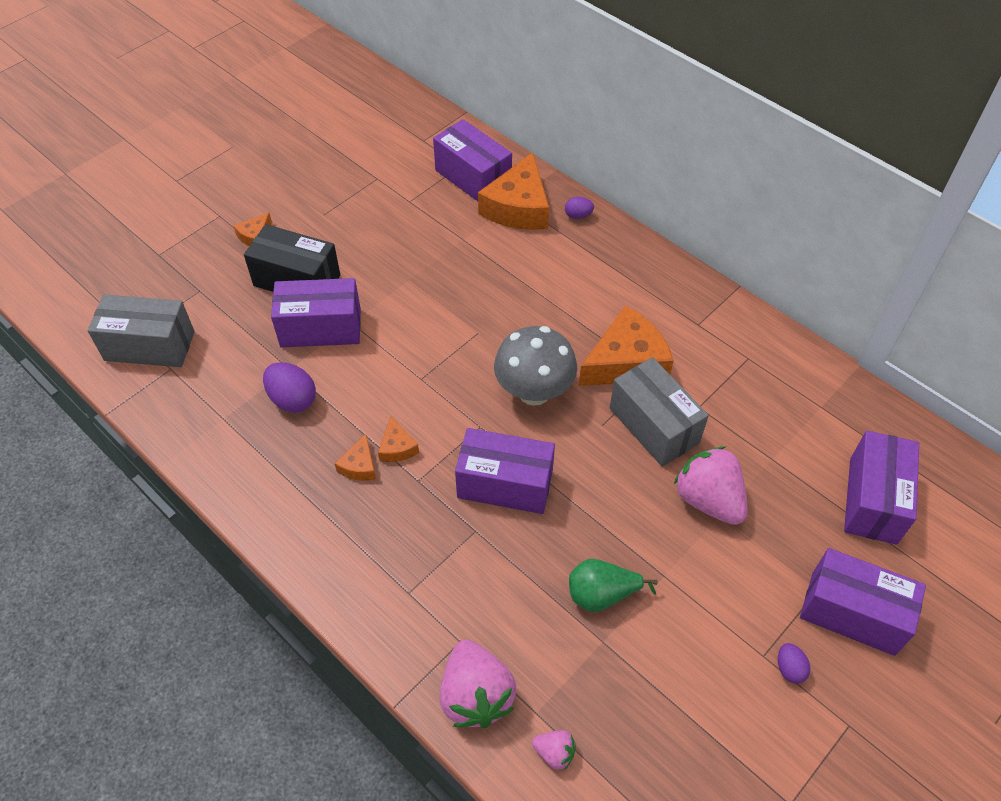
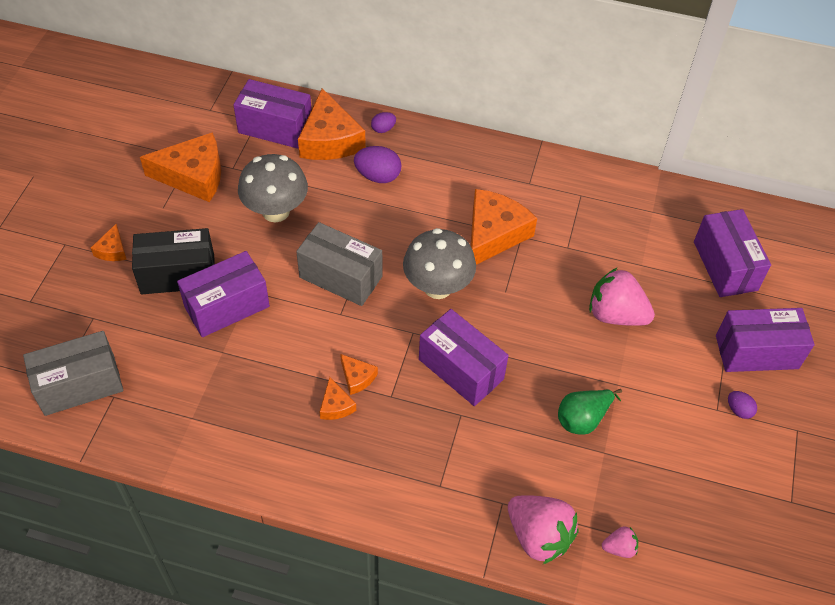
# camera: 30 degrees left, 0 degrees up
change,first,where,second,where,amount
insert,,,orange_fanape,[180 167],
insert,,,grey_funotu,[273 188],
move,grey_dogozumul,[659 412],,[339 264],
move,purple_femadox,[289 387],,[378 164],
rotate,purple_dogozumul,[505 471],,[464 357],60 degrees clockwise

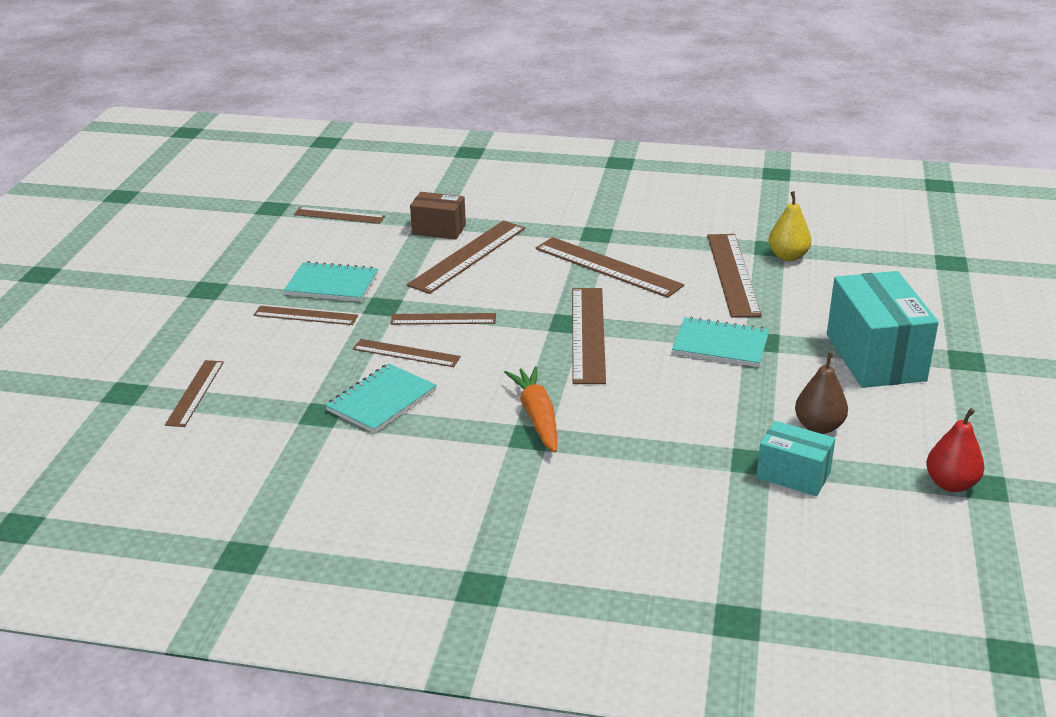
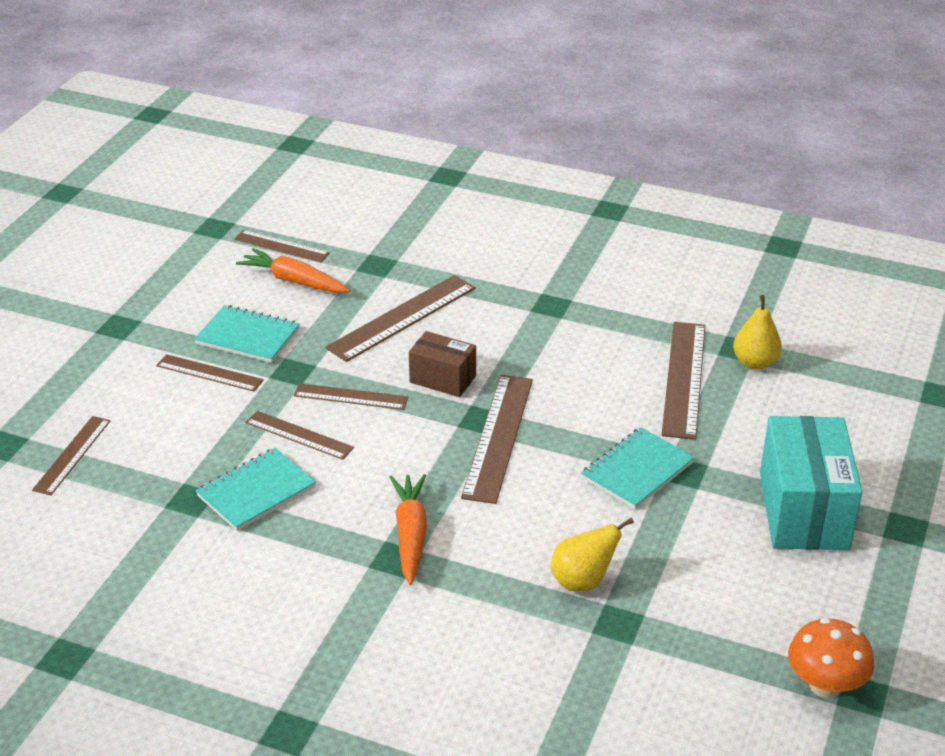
# camera: 10 degrees right, 5 degrees up
change,first,where,second,where,amount
insert,,,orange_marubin,[293 270],
move,brown_dogozumul,[438 216],,[442 364],
insert,,,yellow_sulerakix,[592 555],
rotate,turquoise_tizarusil,[720 341],,[638 468],75 degrees counterclockwise
replace,red_sulerakix,[955 450],orange_funotu,[831 658],
delete,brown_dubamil,[609 267],,,
delete,turquoise_dogozumul,[795 458],,,
delete,brown_sulerakix,[821 393],,,

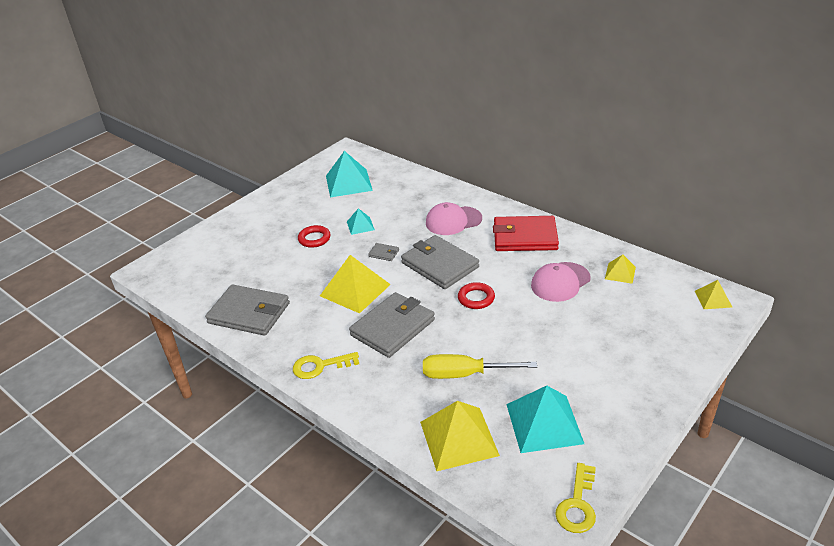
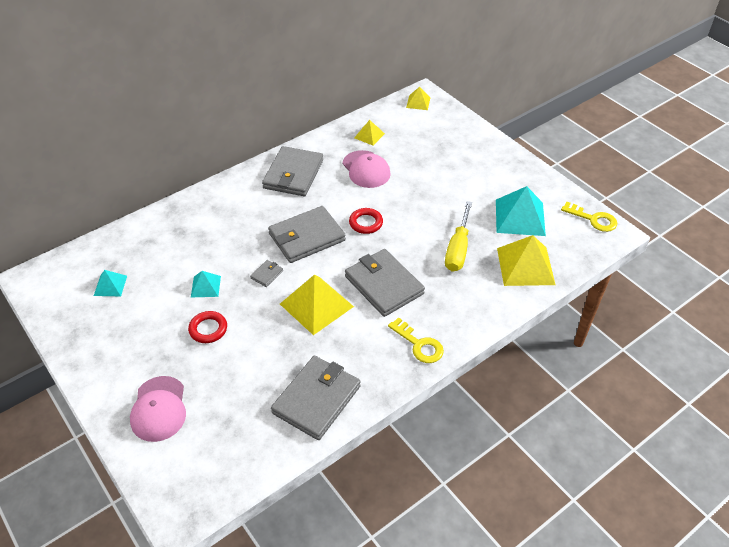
# camera: 80 degrees left, 10 degrees up
change,first,where,second,where,amount
resize,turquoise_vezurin,[349 174],,[110 283],x0.53
move,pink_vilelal,[454 218],,[158 409],
recolor,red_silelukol,[526 233],grey_silelukol,[292 171],
rotate,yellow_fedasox,[326 365],,[416 340],45 degrees counterclockwise

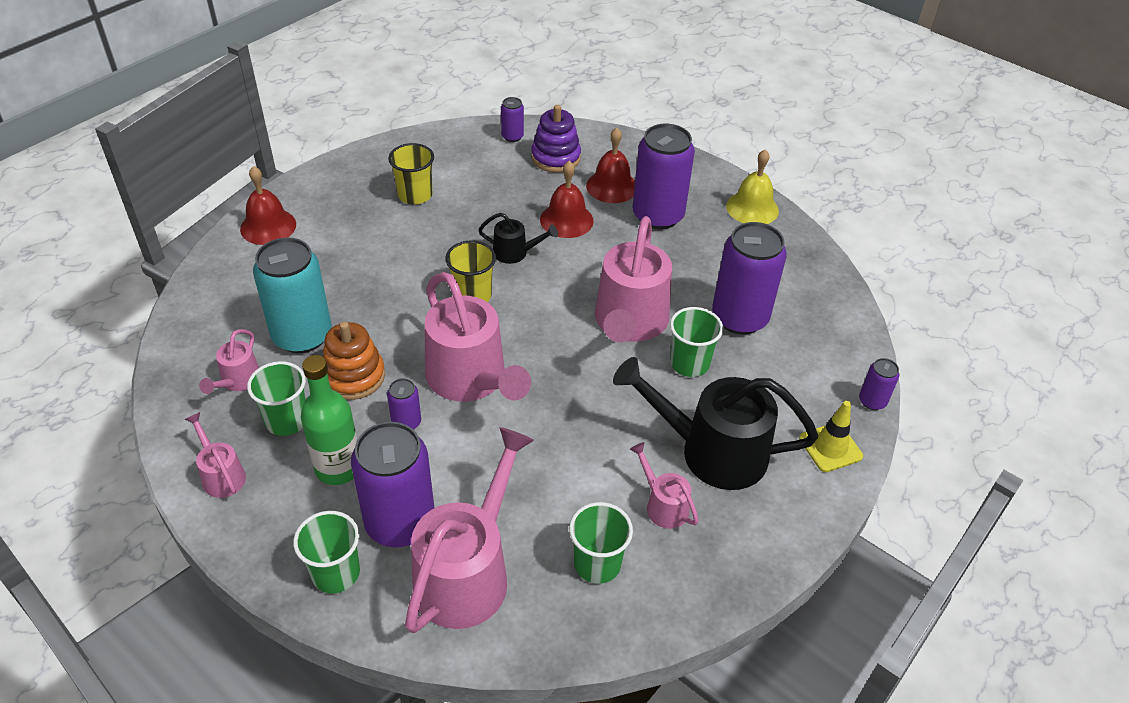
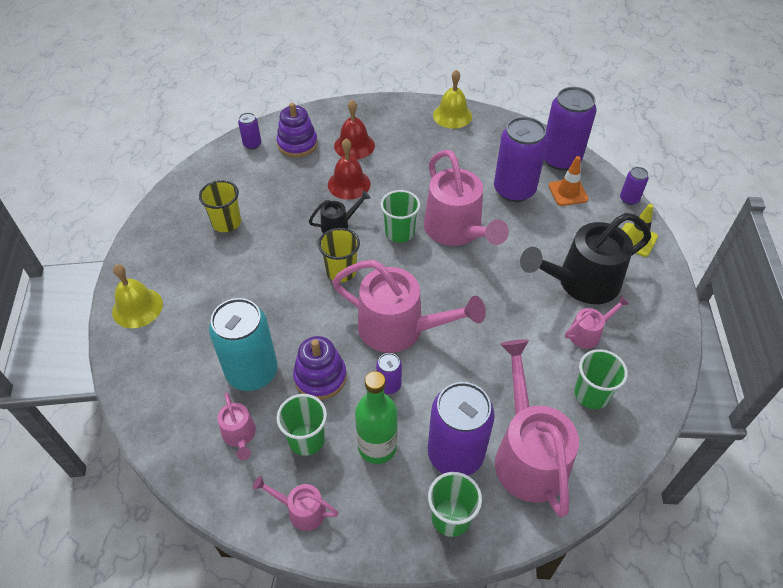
# camera: 35 degrees left, 5 degrees up
change,first,where,second,where,amount
recolor,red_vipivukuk,[268 205],yellow_vipivukuk,[137 296],
recolor,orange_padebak,[354 361],purple_padebak,[320 368],
move,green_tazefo,[696 342],,[400 216],
move,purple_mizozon,[663 176],,[570 129],
insert,,,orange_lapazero,[569 181],
rotate,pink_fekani,[664 485],,[597 322],135 degrees clockwise

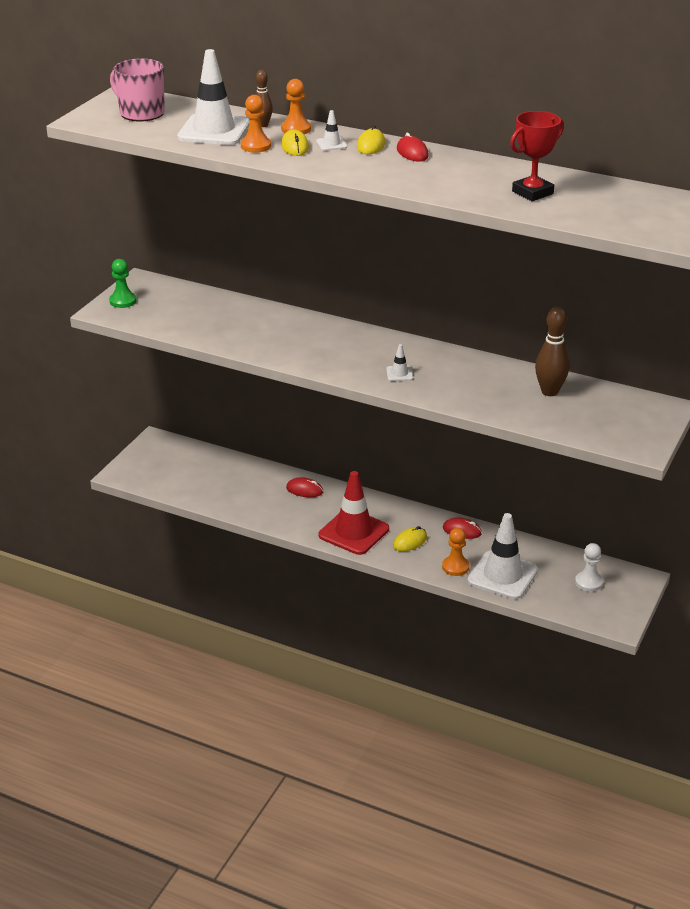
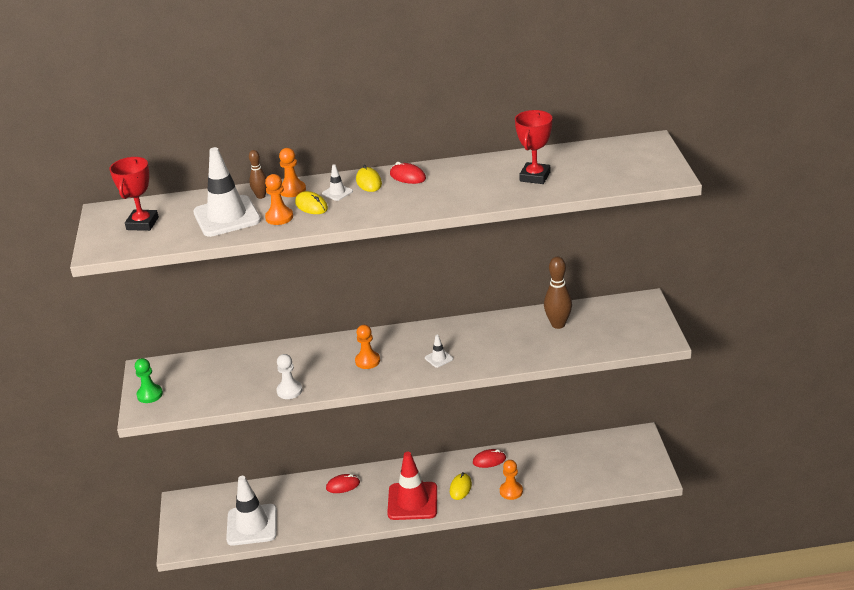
# camera: 30 degrees left, 0 degrees up
change,first,where,second,where,amount
replace,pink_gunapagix,[137 89],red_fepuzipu,[134 194],
move,white_lapazero,[502 556],,[251 511],
move,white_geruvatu,[589 567],,[289 376],
insert,,,orange_geruvatu,[367 347],

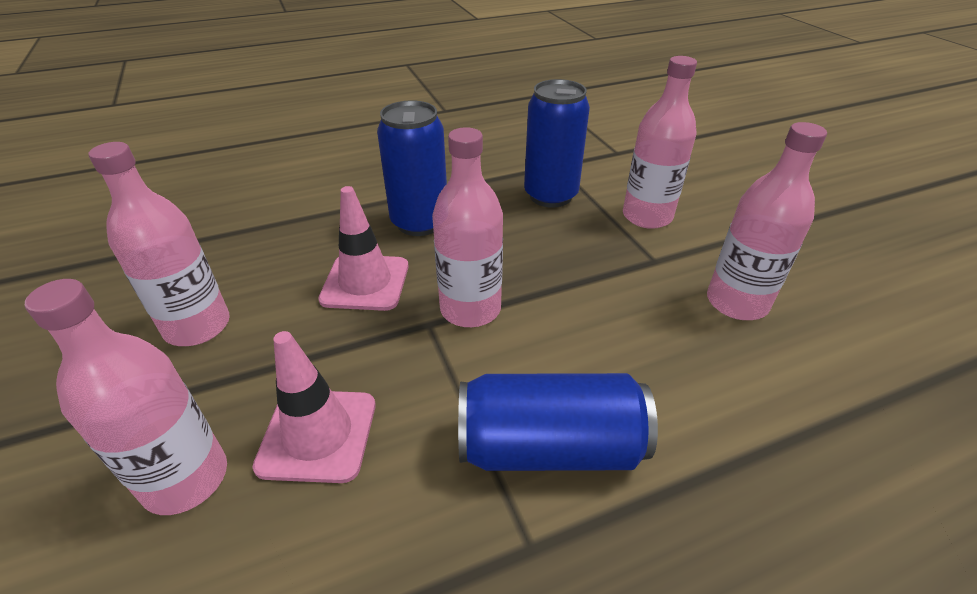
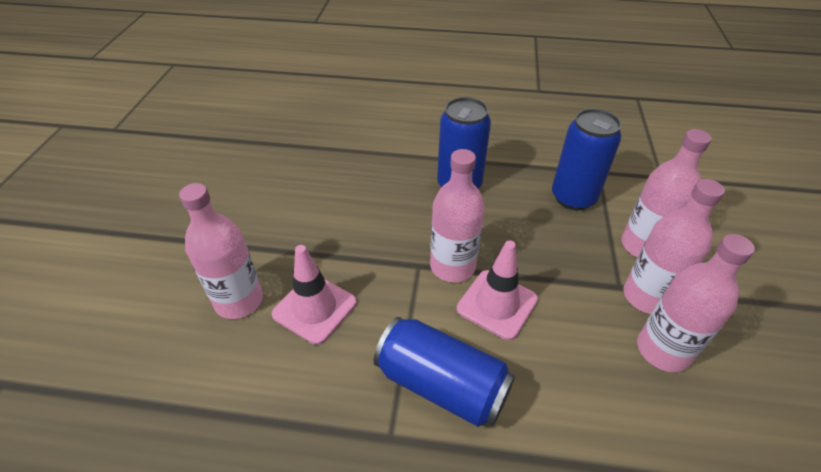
# camera: 30 degrees right, 5 degrees up
change,first,where,second,where,amount
move,pink_lapazero,[363 248],,[497 290],
move,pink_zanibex,[159 244],,[674 246],

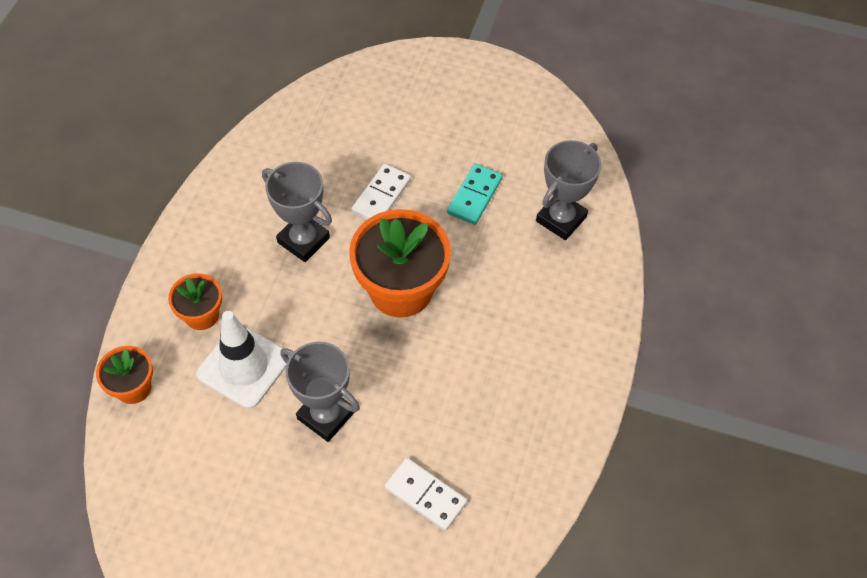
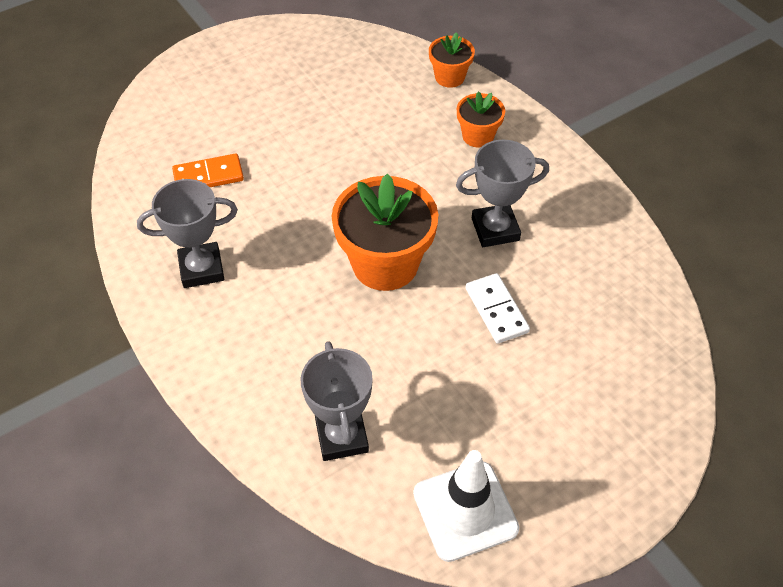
# camera: 130 degrees right, 5 degrees down
change,first,where,second,where,amount
move,grey_fepuzipu,[320 391],,[187 233],
recolor,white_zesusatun,[426 494],orange_zesusatun,[208 170],
move,white_lapazero,[243 360],,[466 506],
delete,turquoise_zesusatun,[475 194],,,

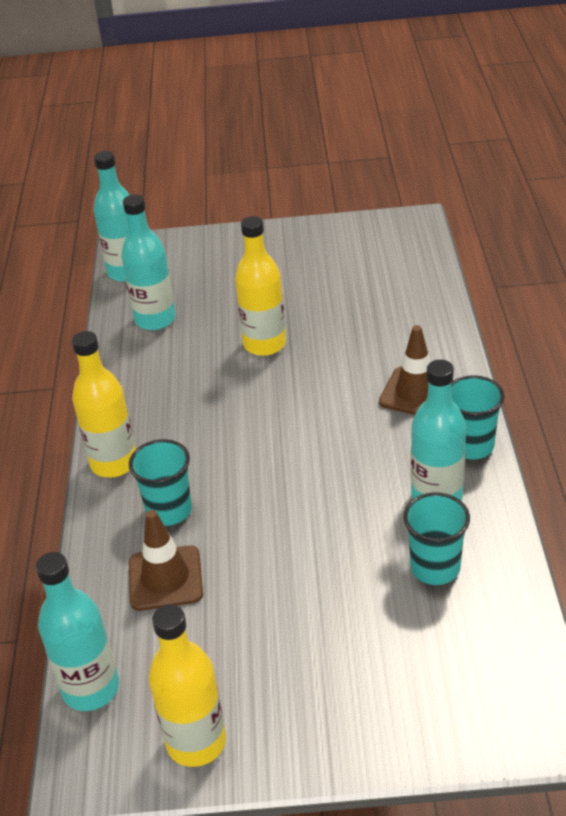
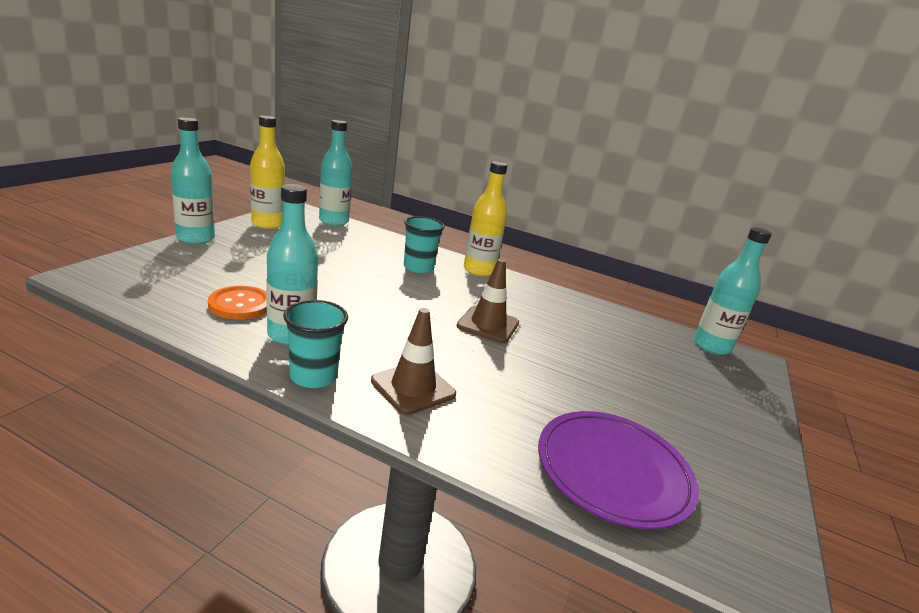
# camera: 110 degrees right, 15 degrees down
change,first,where,second,where,amount
move,turquoise_zanibex,[148 262],,[193 180],
replace,turquoise_tazefo,[436 538],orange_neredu,[237 303],
move,brown_lapazero,[166 560],,[488 301],
insert,,,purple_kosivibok,[618 470],
delete,yellow_zanibex,[260 286],,,

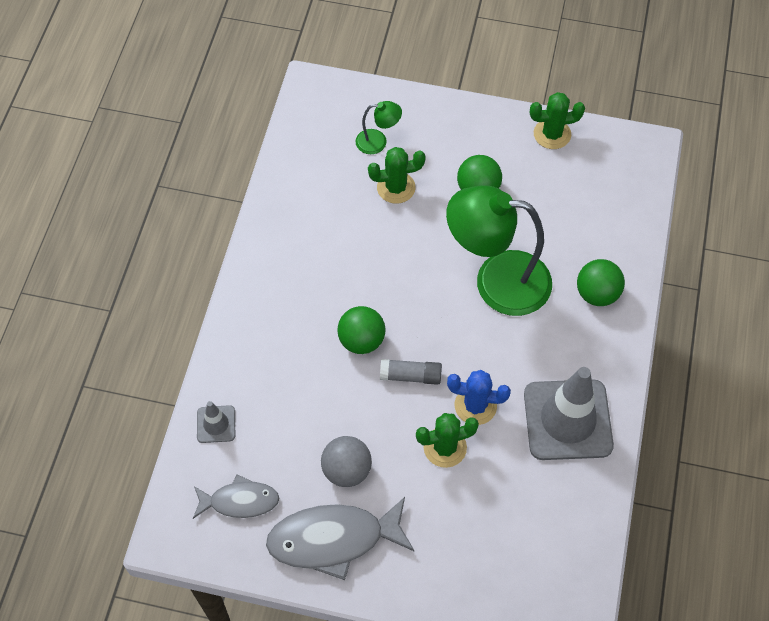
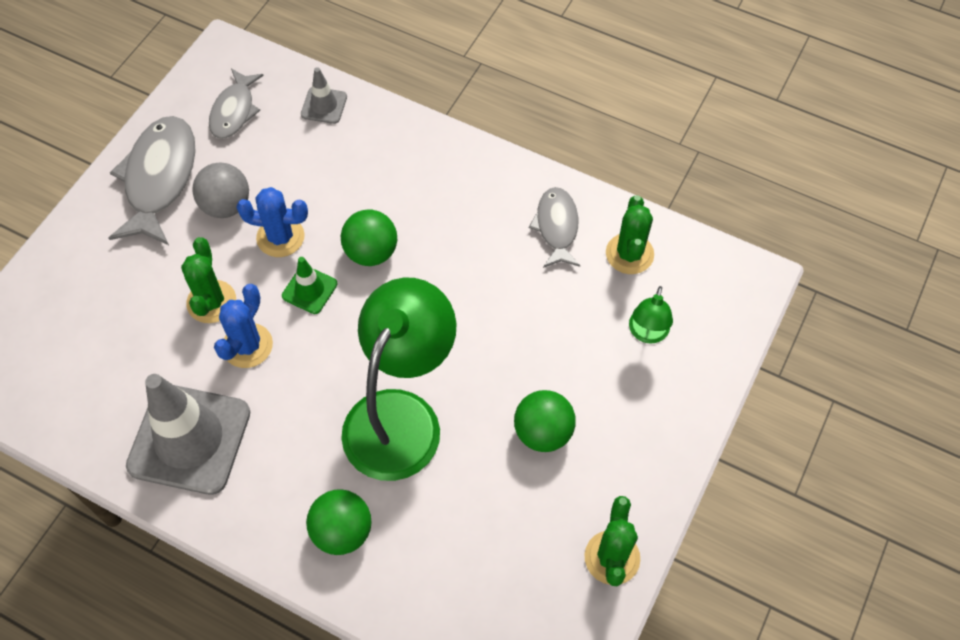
# camera: 105 degrees right, 0 degrees up
change,first,where,second,where,amount
insert,,,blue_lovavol,[272 222],
replace,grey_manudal,[411 372],green_lapazero,[309 285],
insert,,,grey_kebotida,[554 227],
move,green_lovavol,[397 175],,[630 234],

